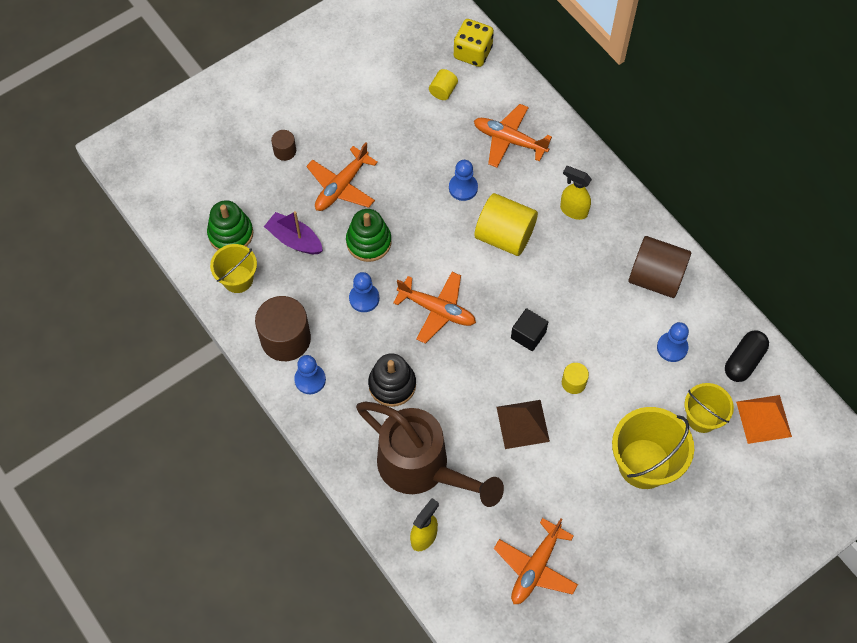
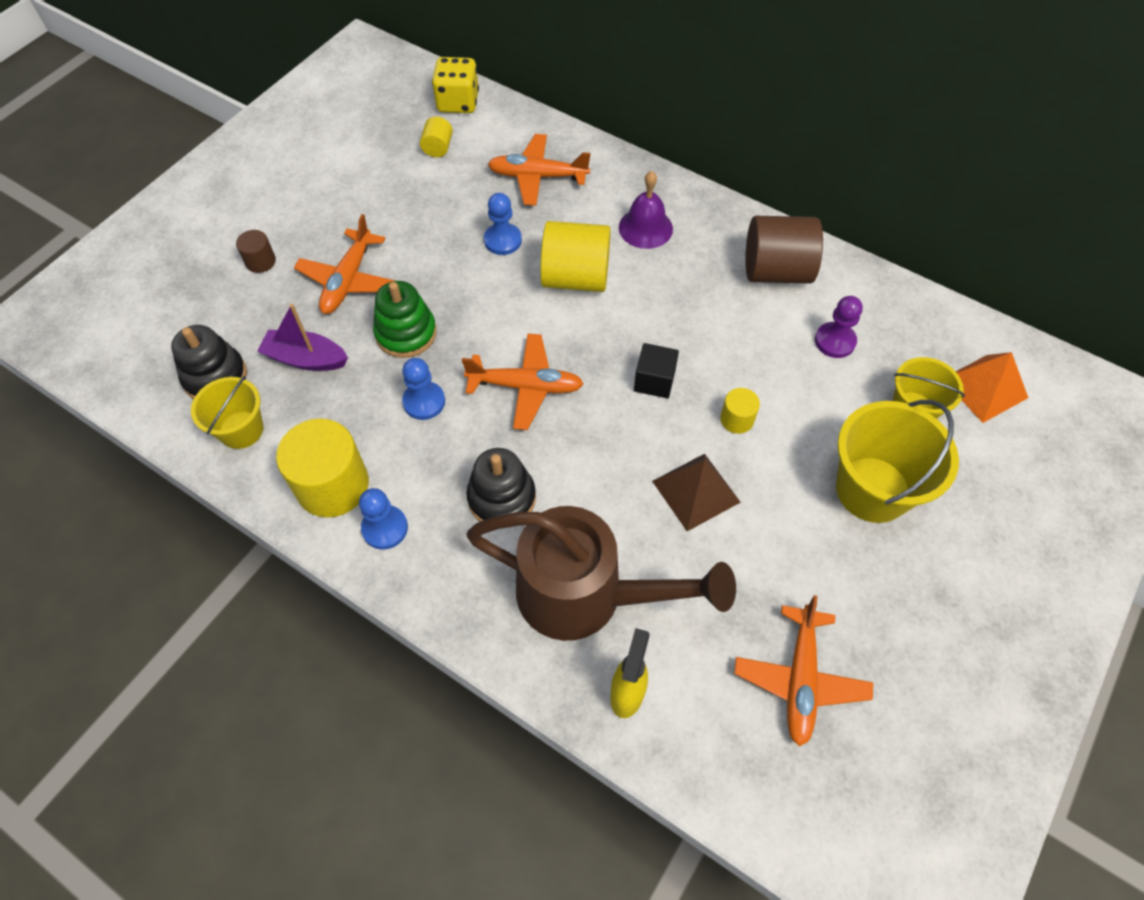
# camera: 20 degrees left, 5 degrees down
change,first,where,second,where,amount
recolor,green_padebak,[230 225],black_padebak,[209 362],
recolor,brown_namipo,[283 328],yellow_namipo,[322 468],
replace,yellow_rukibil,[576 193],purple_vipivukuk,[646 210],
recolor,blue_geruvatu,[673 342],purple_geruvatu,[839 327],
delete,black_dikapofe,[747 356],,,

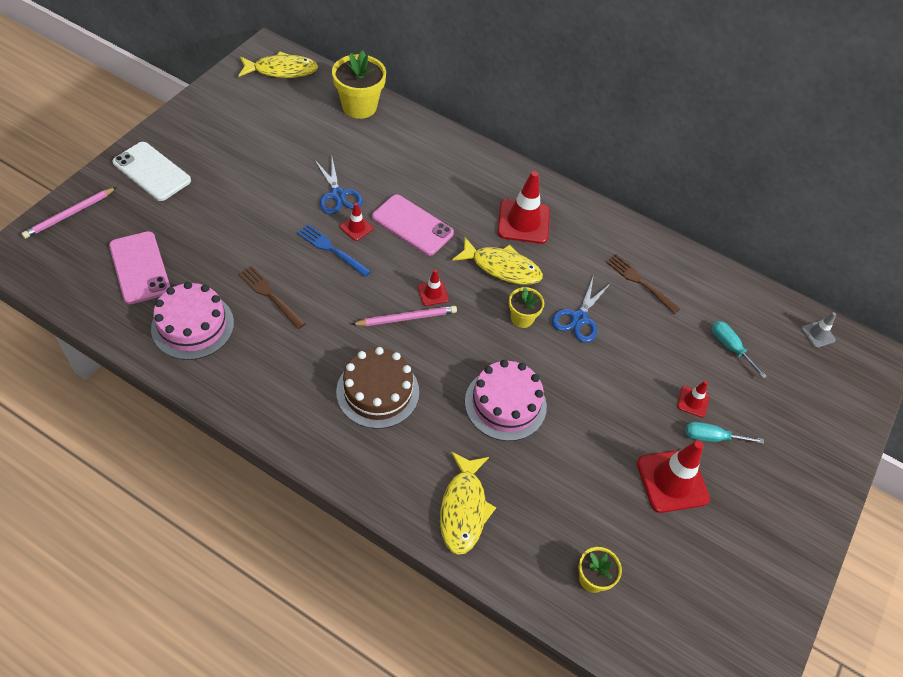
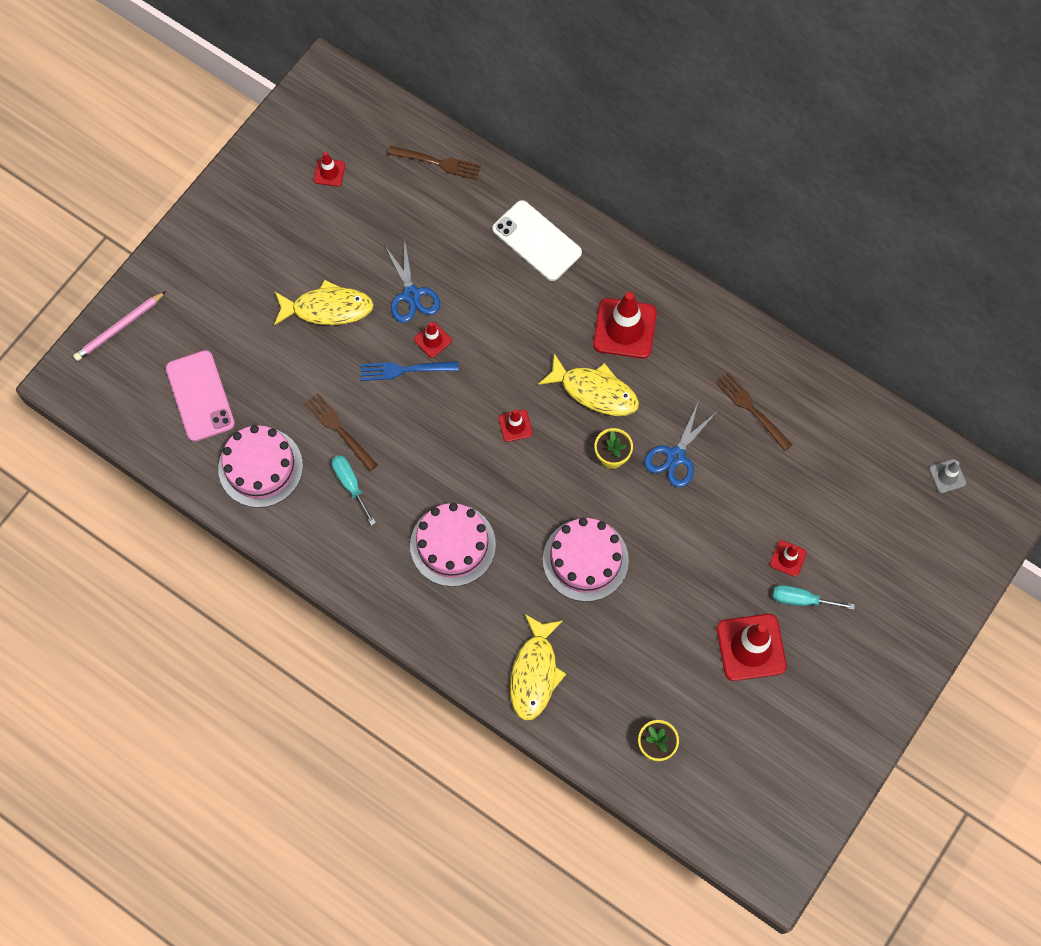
# camera: 10 degrees right, 15 degrees up
change,first,where,second,where,amount
move,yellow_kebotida,[278 65],,[324 302],
insert,,,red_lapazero,[329 169],
move,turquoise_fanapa,[739 350],,[354 490],
rotate,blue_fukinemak,[334 250],,[409 371],45 degrees counterclockwise
replace,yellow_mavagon,[359 84],brown_fukinemak,[434 163],
recolor,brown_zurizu,[377 388],pink_zurizu,[453 545],
move,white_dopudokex,[151 171],,[537 240],
delete,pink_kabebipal,[404 316],,,
delete,pink_dopudokex,[413 225],,,

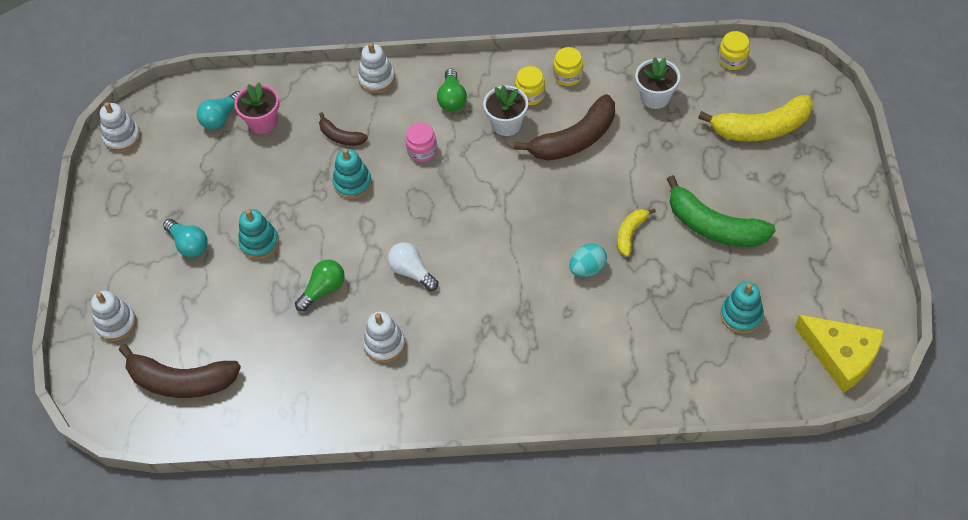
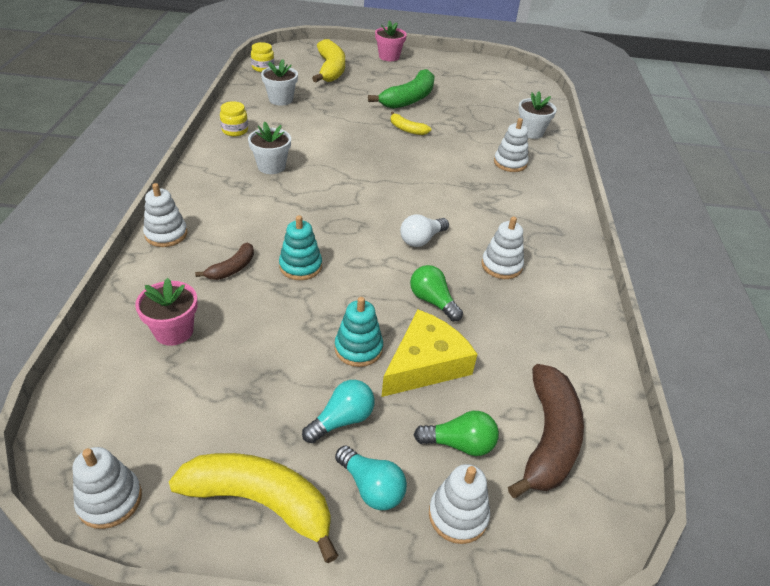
# camera: 90 degrees left, 15 degrees down
change,first,where,second,where,amount
insert,,,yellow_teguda,[254 508],
move,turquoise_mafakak,[218 110],,[371 477],
insert,,,pink_mavagon,[391 40],
move,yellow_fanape,[839 354],,[429 353],
move,green_mafakak,[452 90],,[456 433],
insert,,,white_padebak,[511 145],
insert,,,white_mavagon,[537 115],
delete,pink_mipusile,[421 142],,,
delete,brown_teguda,[564 127],,,
delete,yellow_mipusile,[530 85],,,
delete,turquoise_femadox,[588 260],,,
delete,turquoise_padebak,[742 308],,,

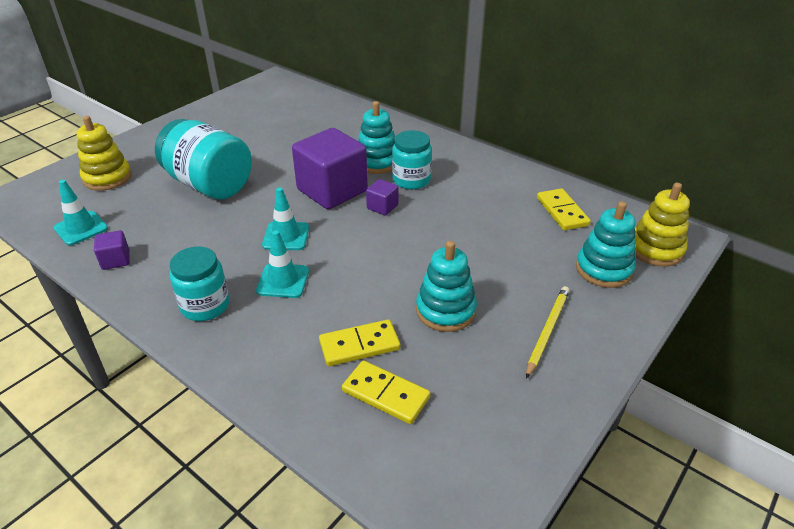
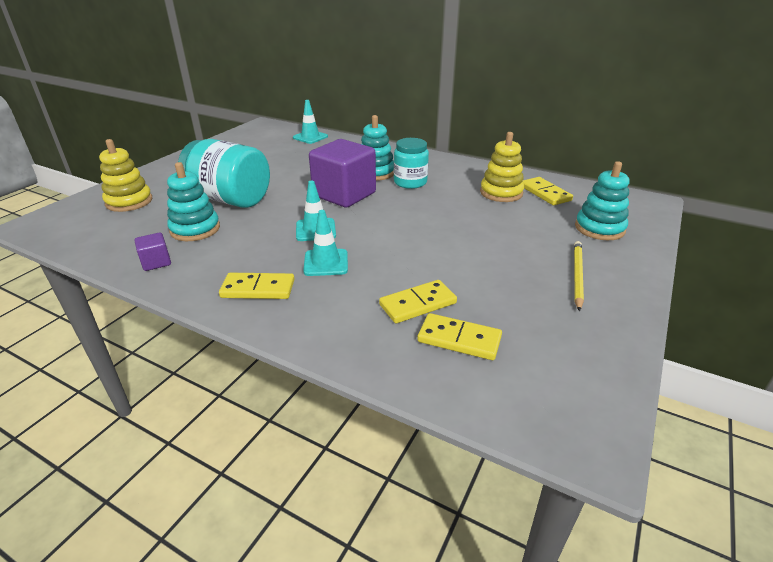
# camera: 10 degrees left, 5 degrees down
change,first,where,second,where,amount
move,turquoise_padebak,[446 286],,[193 201],
replace,turquoise_mipusile,[200 283],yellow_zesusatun,[257 286],
move,turquoise_lapazero,[80 212],,[310 122],
move,yellow_padebak,[662 225],,[502 167],
delete,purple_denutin,[382 197],,,

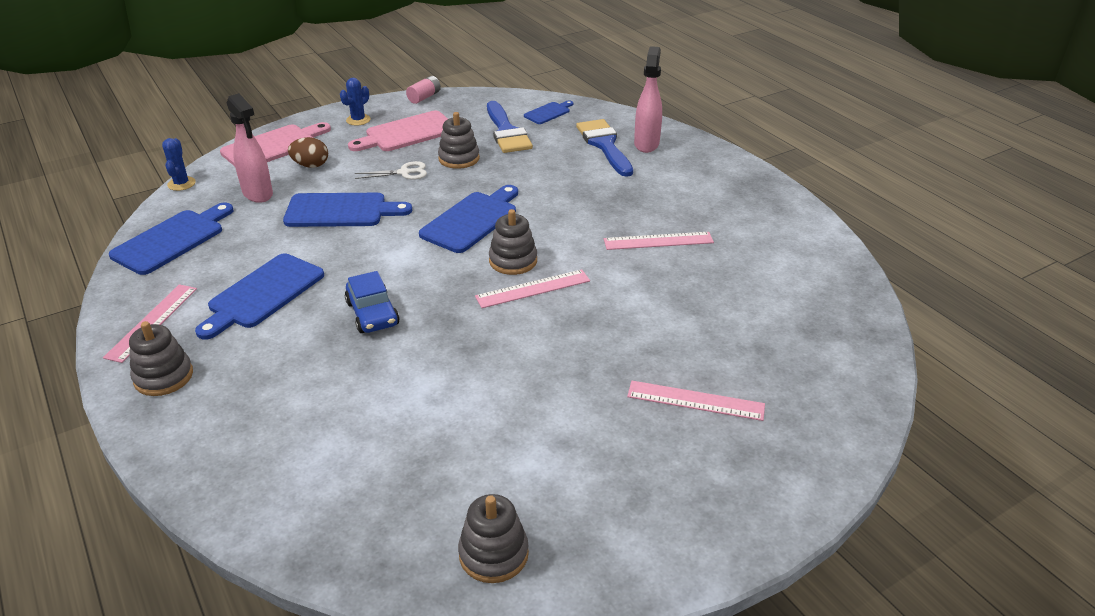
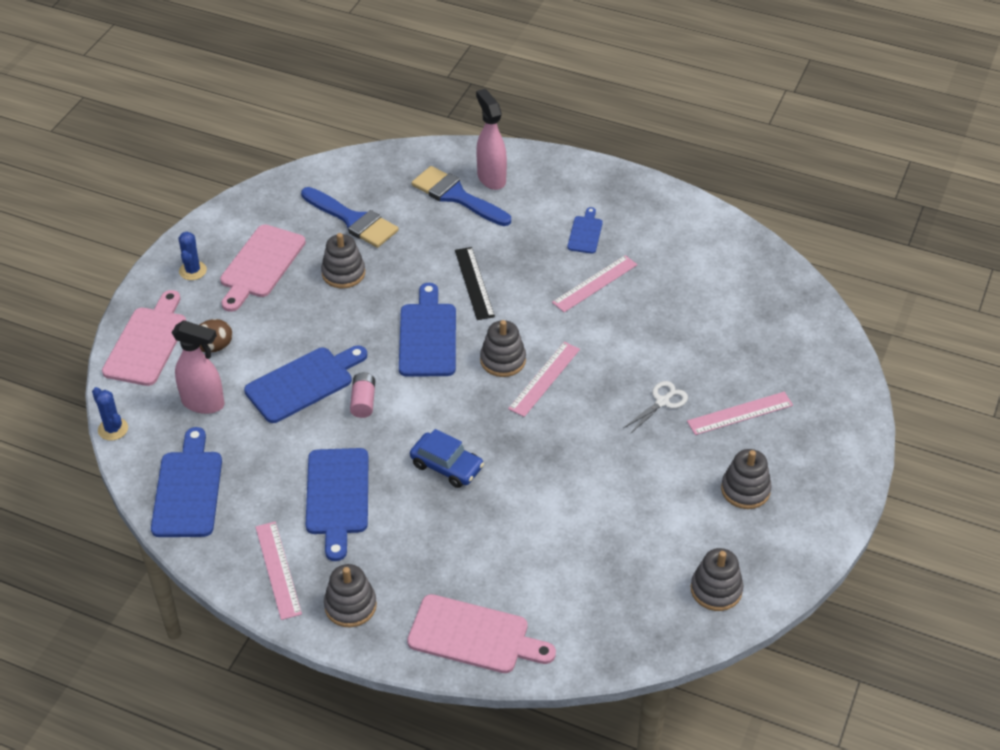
# camera: 35 degrees left, 10 degrees up
change,first,where,second,where,amount
move,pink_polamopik,[423 90],,[362 395],
insert,,,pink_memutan,[481 633],
insert,,,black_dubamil,[475 283],
move,blue_memutan,[548 112],,[585 230],
move,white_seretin,[391 170],,[656 407],
insert,,,grey_padebak,[746 479],

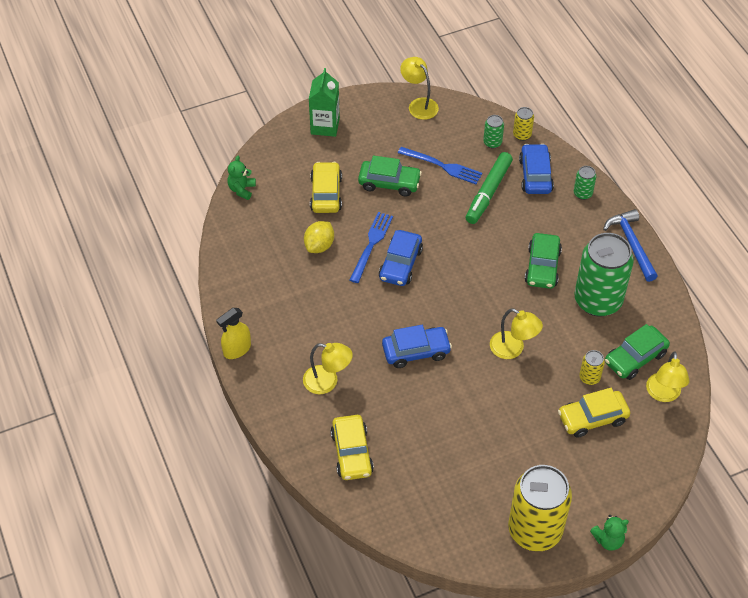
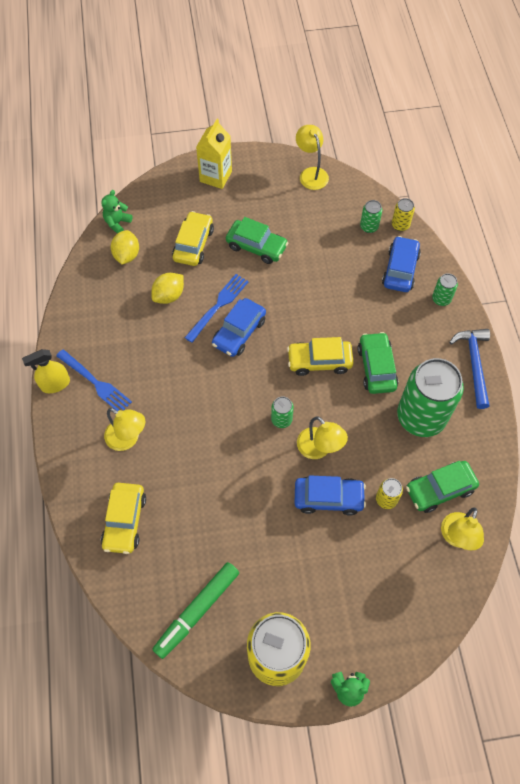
# camera: 15 degrees right, 10 degrees up
change,first,where,second,where,amount
move,blue_fukinemak,[440 165],,[94 380],
insert,,,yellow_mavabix,[125 247],
move,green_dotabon,[489 188],,[195 610],
recolor,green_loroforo,[324 102],yellow_loroforo,[214 154],
insert,,,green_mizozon,[282 412],
move,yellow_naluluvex,[594 413],,[320 356],
move,blue_naluluvex,[417 346],,[330 496],
rotate,green_naluluvex,[543 261],,[378 363],150 degrees clockwise

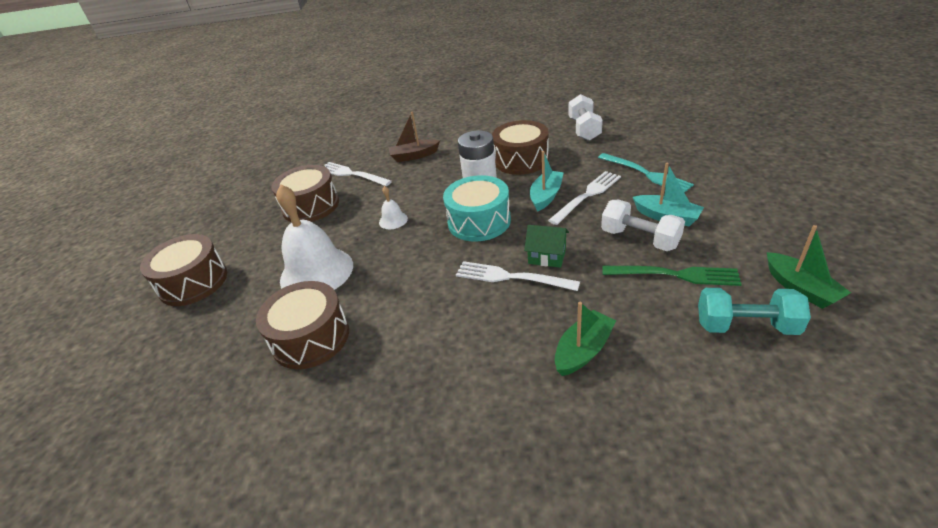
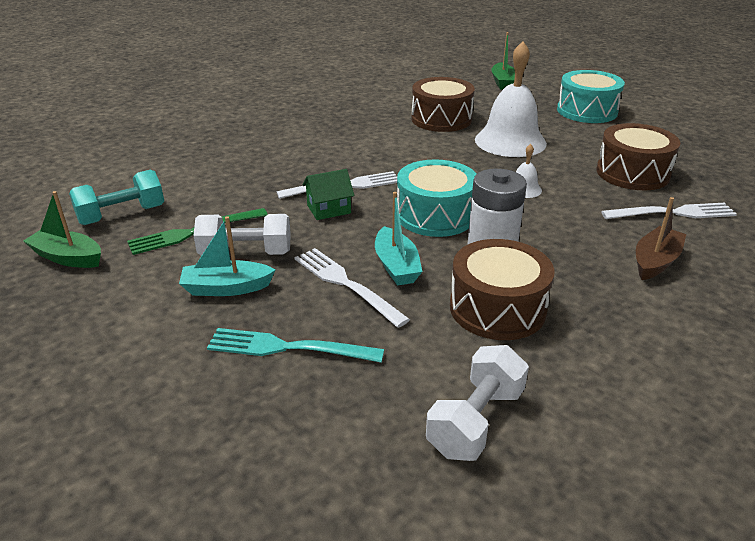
# camera: 135 degrees right, 5 degrees down
change,first,where,second,where,amount
rotate,white_fukinemak,[584 198],,[352 288],135 degrees clockwise
rotate,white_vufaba,[585 117],,[477 403],75 degrees clockwise
move,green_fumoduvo,[585 339],,[503 61],
recolor,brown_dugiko,[183 270],turquoise_dugiko,[591 96],

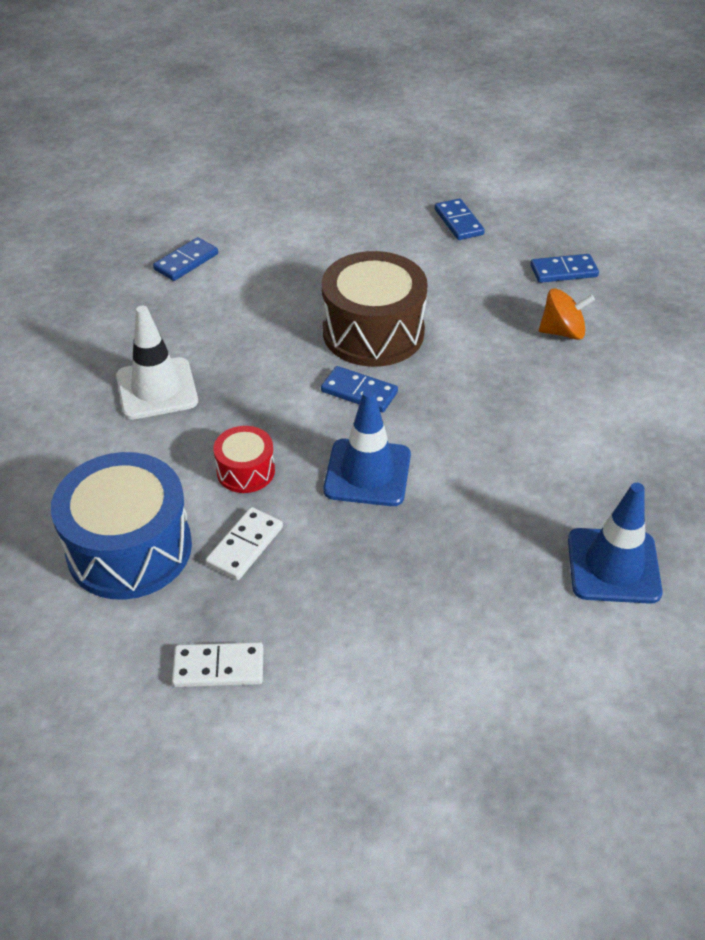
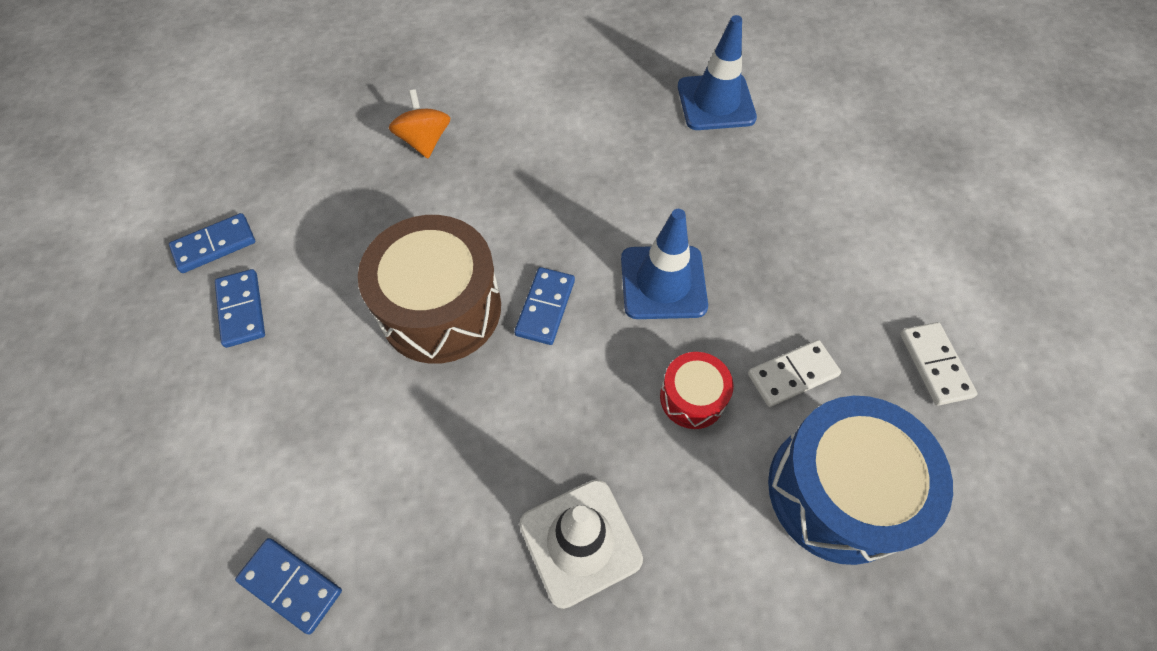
# camera: 100 degrees left, 15 degrees up
change,first,where,second,where,amount
move,blue_zesusatun,[564 268],,[240 308],
rotate,white_zesusatun,[244 543],,[794 373],45 degrees counterclockwise

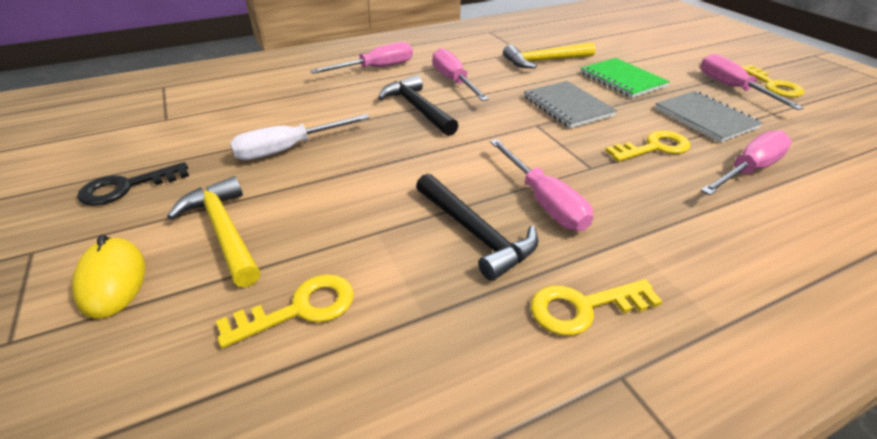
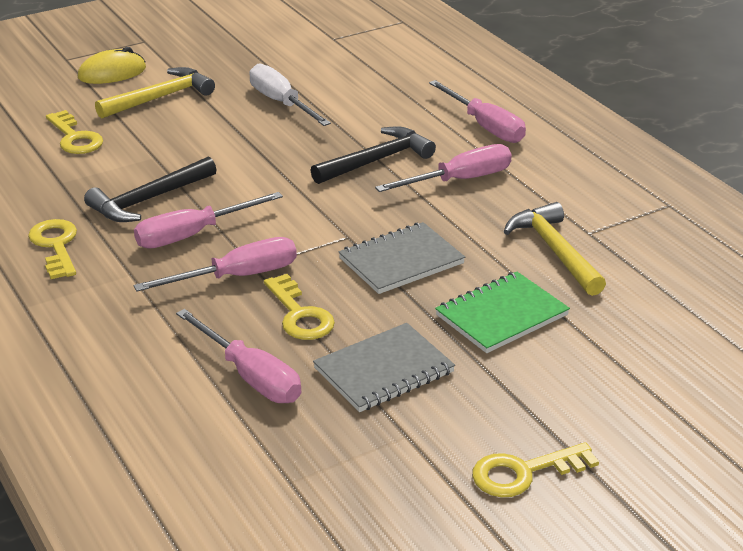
# camera: 85 degrees right, 5 degrees down
change,first,where,second,where,amount
move,pink_fanapa,[752 82],,[215 264],
delete,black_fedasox,[133 184],,,

